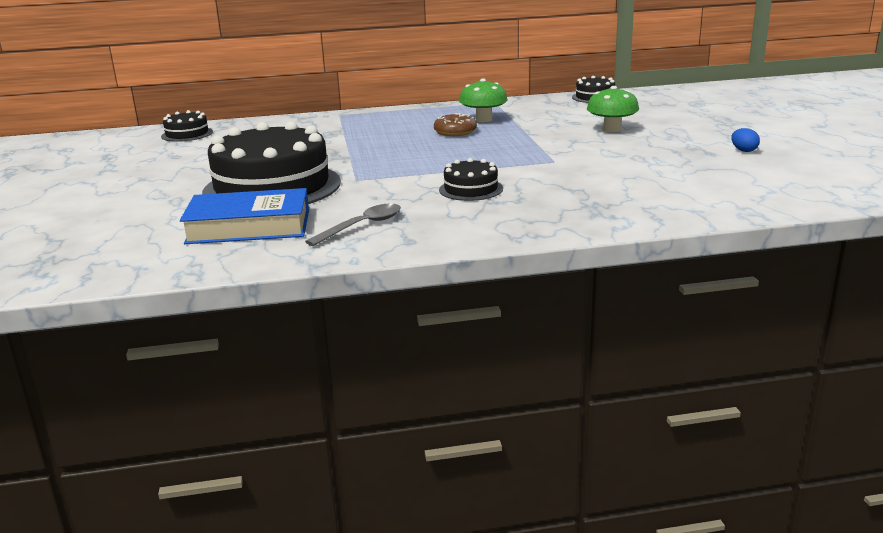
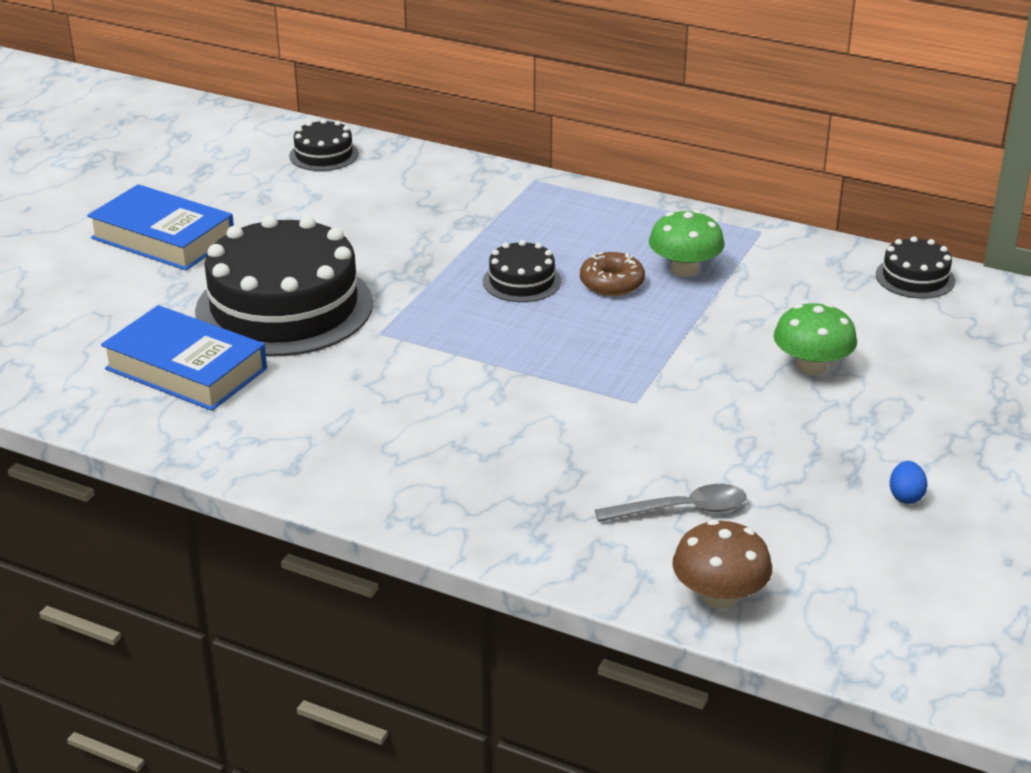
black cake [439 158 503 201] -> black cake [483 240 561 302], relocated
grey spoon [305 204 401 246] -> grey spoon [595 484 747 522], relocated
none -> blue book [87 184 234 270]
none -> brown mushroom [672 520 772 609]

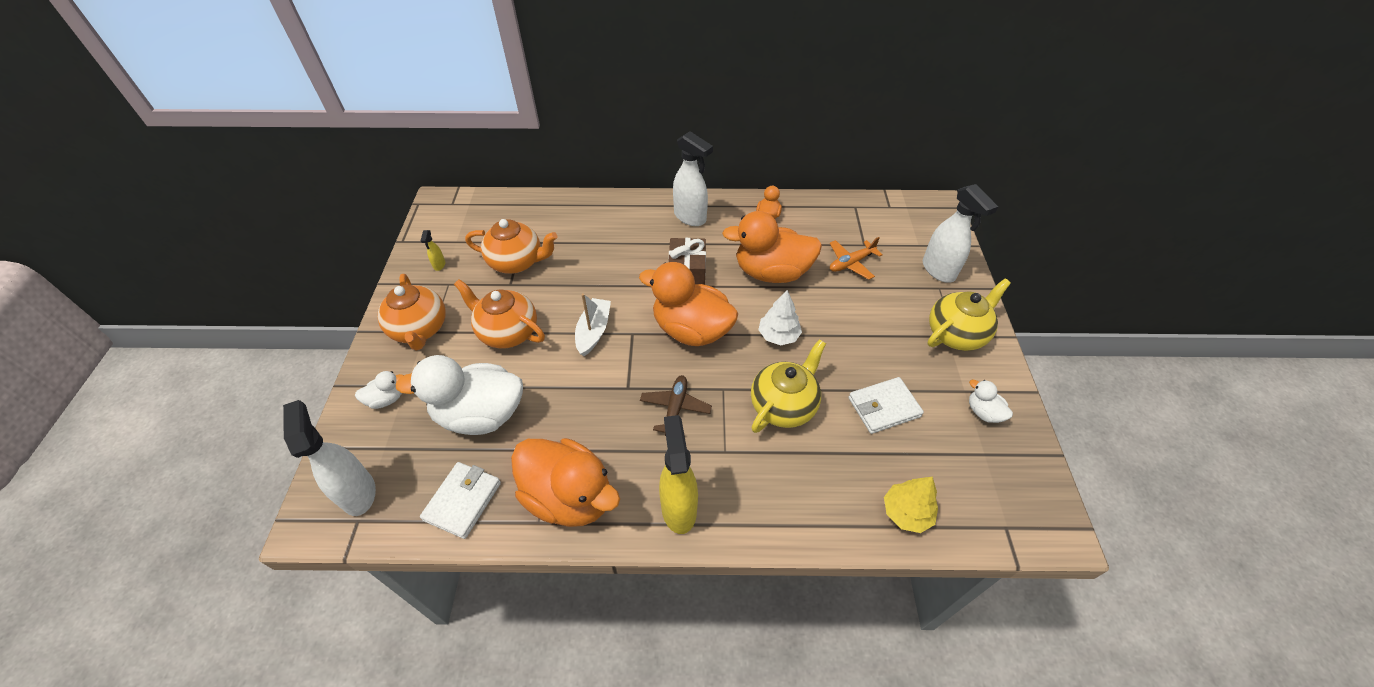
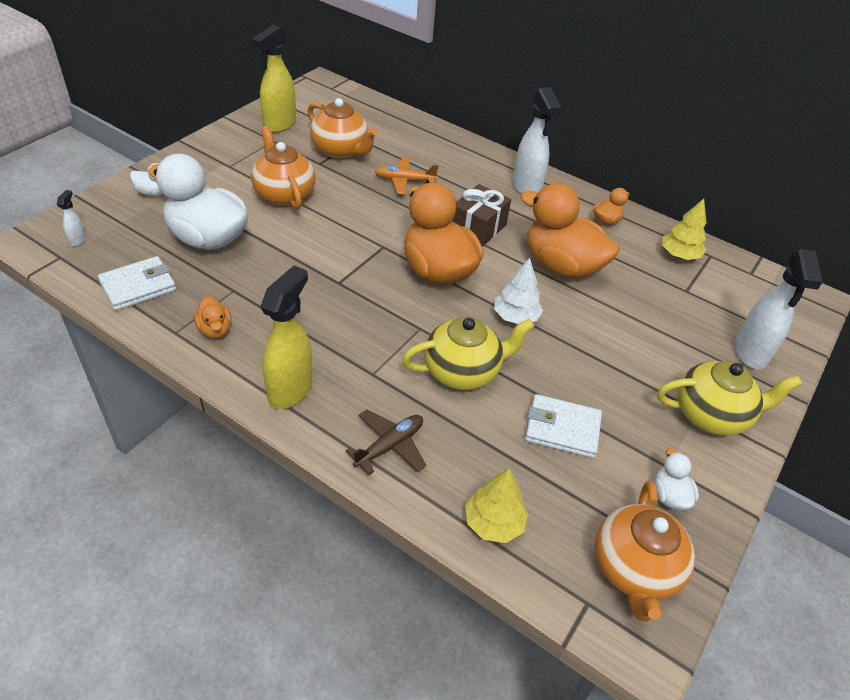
yellow spray bottle [421 230 445 271] -> yellow spray bottle [252 25 296 133], x2.25
orange plane [830 237 883 280] -> orange plane [375 157 439 195], relocated
orange teapot [378 274 446 351] -> orange teapot [595 481 695 621], relocated
white boat [575 293 611 356] -> none
brown plane [640 375 712 436] -> brown plane [346 409 426 475], relocated
white spray bottle [283 400 376 516] -> white spray bottle [57 190 86 247], x0.44
orange duck [511 438 620 527] -> orange duck [194 296 231 339], x0.44
none -> yellow tree [662 199 707 260]

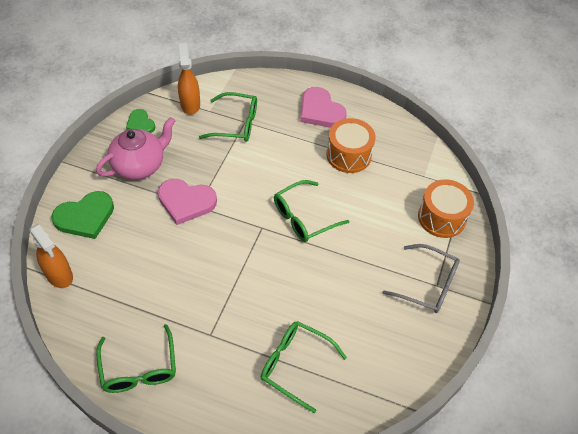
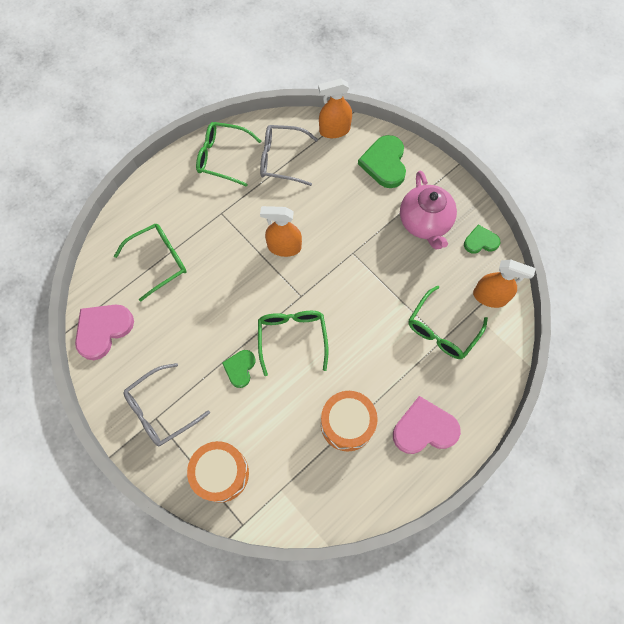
pink heart [158 179 217 225] -> pink heart [75 305 134 360], relocated
none -> grey glasses [260 125 318 186]
none -> orange spray bottle [260 206 302 257]
none -> green heart [222 350 256 388]

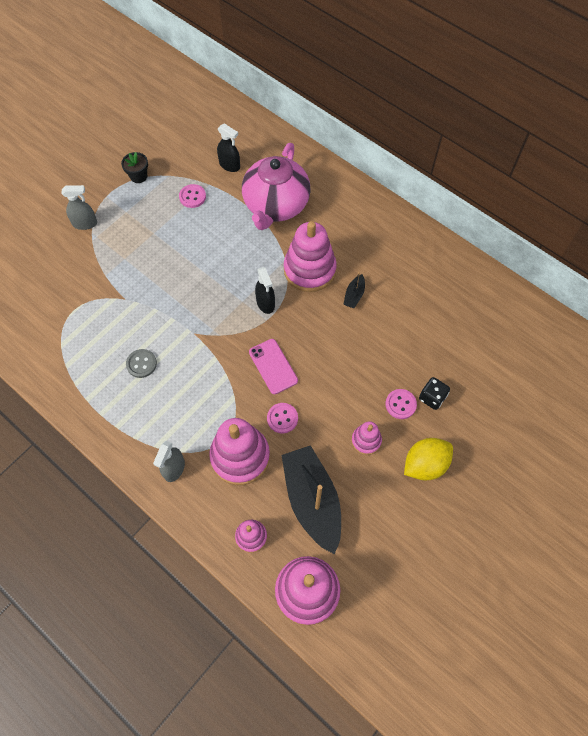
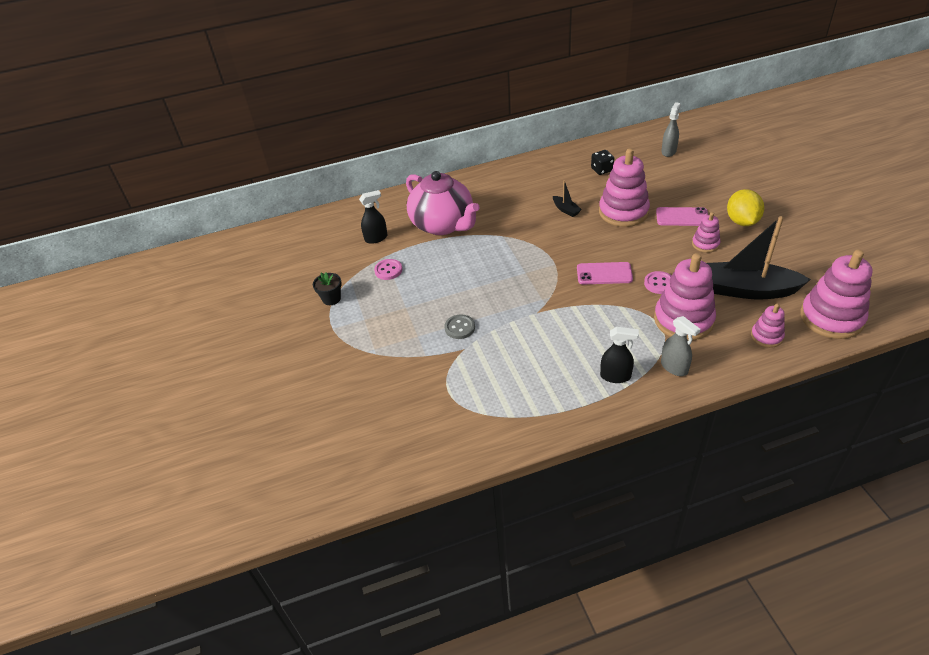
grey spray bottle [62 185 97 230] -> grey spray bottle [661 102 681 157], relocated
pink stacking toy [284 221 337 292] -> pink stacking toy [599 148 650 227], relocated
black spray bottle [255 267 275 314] -> black spray bottle [600 327 639 383], relocated
grey button [126 349 157 378] -> grey button [444 314 475 339], relocated
black dice [419 377 450 410] -> black dice [591 150 614 175], relocated
pink button [385 389 417 419] -> pink phone [656 207 708 226]

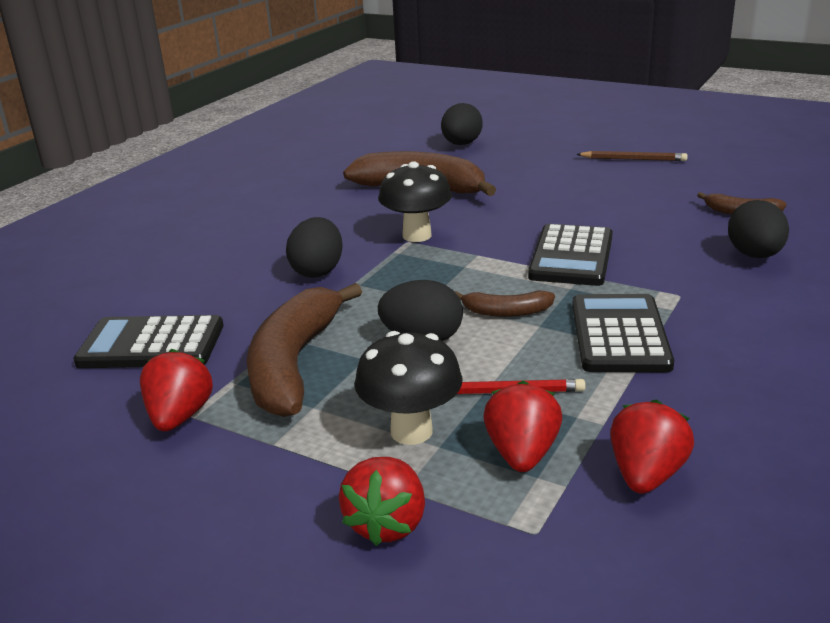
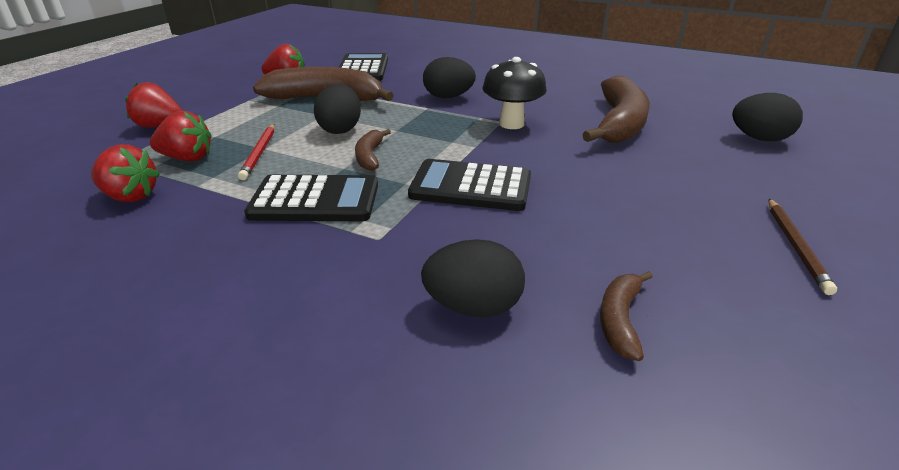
black mushroom [355 331 463 445] -> none

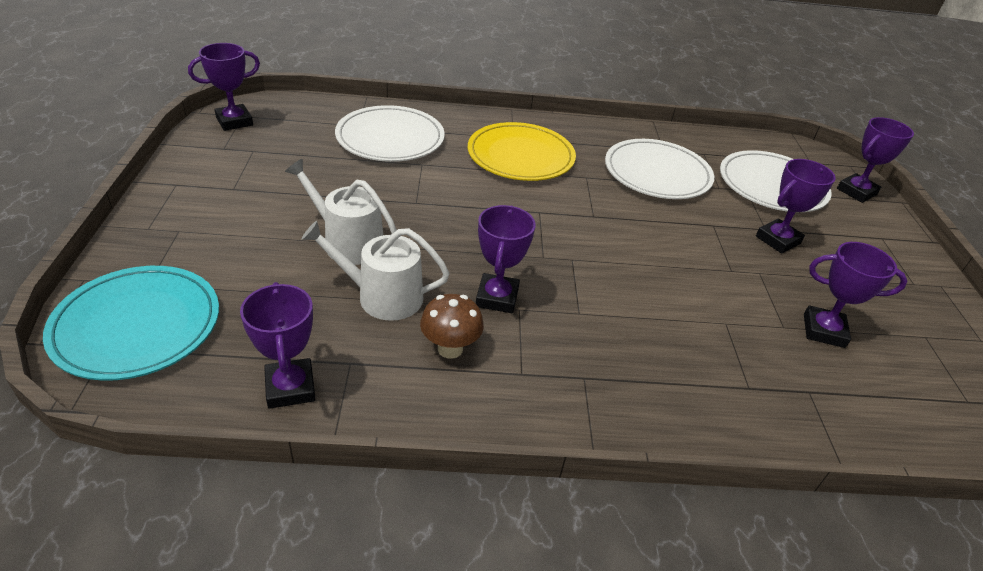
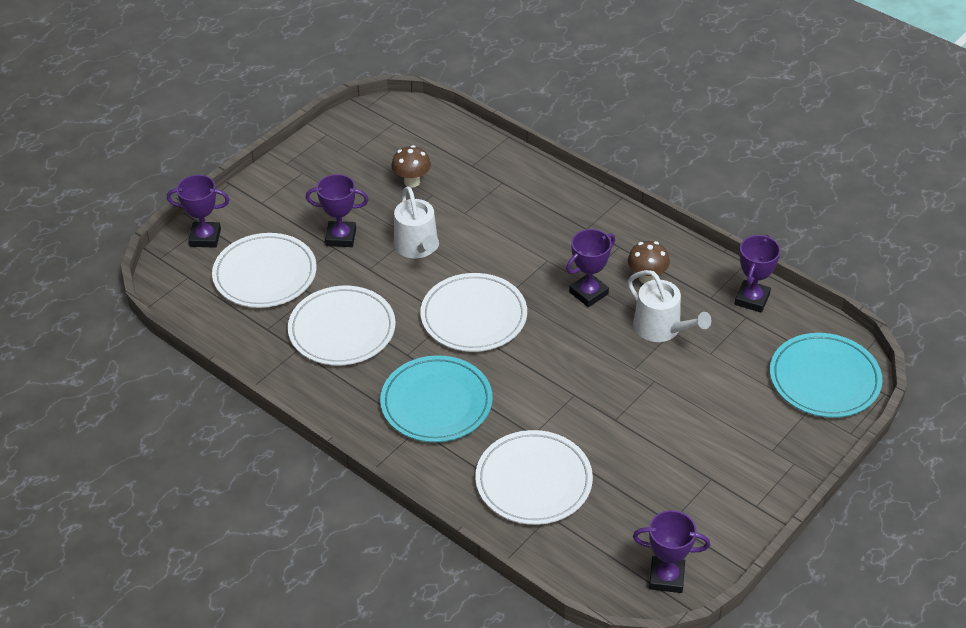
yellow plate [468 122 576 181] -> turquoise plate [380 355 493 442]
white watering can [285 159 397 265] -> white watering can [394 187 439 258], relocated
purple trophy [804 242 908 348] -> brown mushroom [391 145 431 187]
none -> white plate [420 273 527 352]

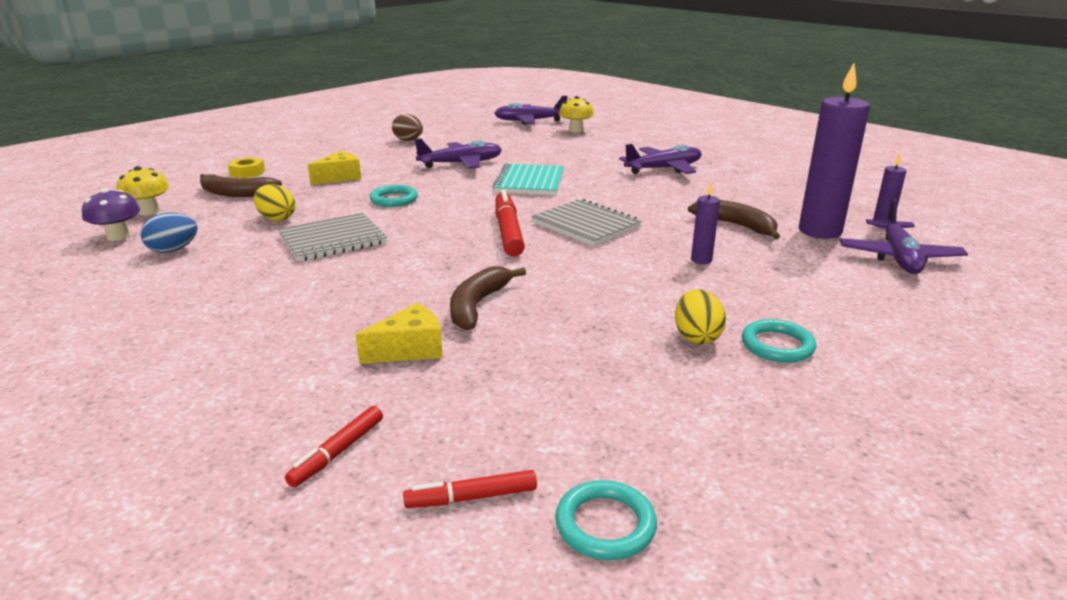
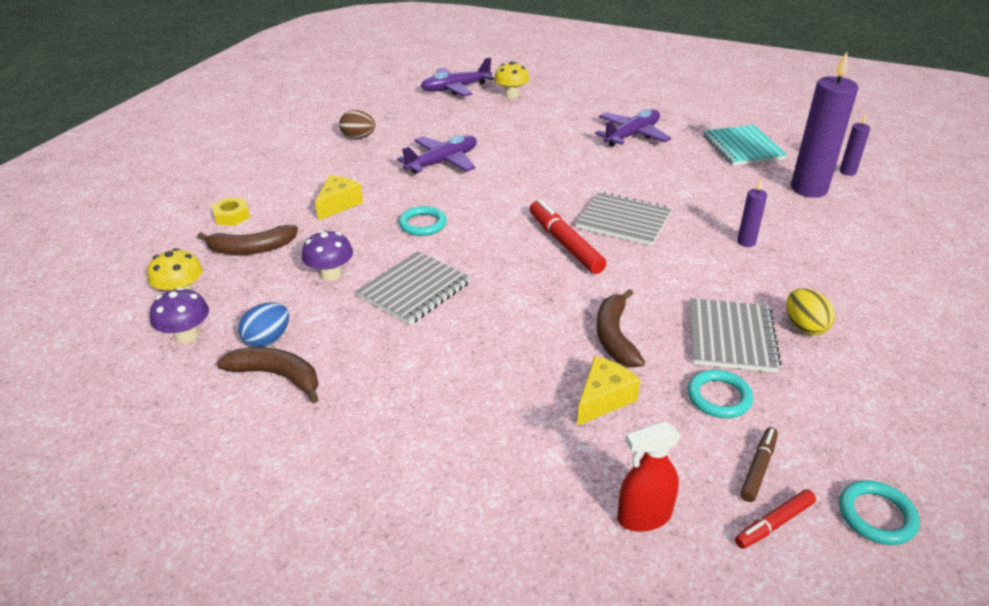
turquoise notebook [493 163 564 195] -> turquoise notebook [703 125 787 166], relocated
yellow egg [254 184 295 221] -> purple mushroom [302 230 353 281]
purple plane [839 198 968 274] -> none
brown banana [688 200 780 239] -> brown banana [217 347 319 404], relocated
turquoise ring [742 319 816 363] -> turquoise ring [687 370 753 418], relocated
red marker [285 406 383 487] -> red spray bottle [617 421 681 532]
none -> grey notebook [690 298 782 372]
none -> brown marker [740 427 778 502]

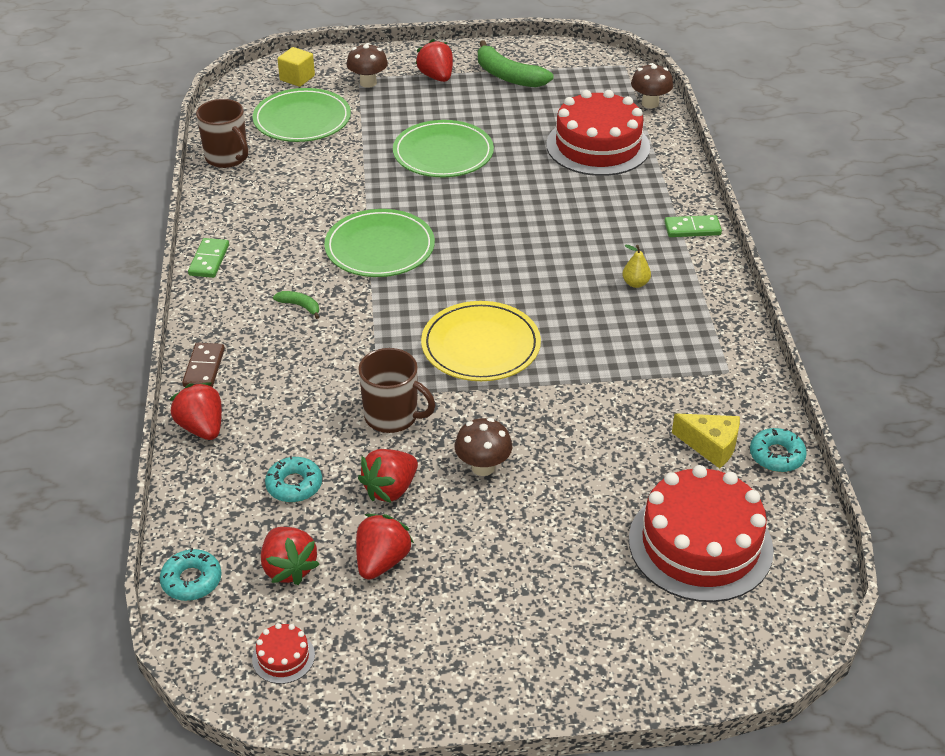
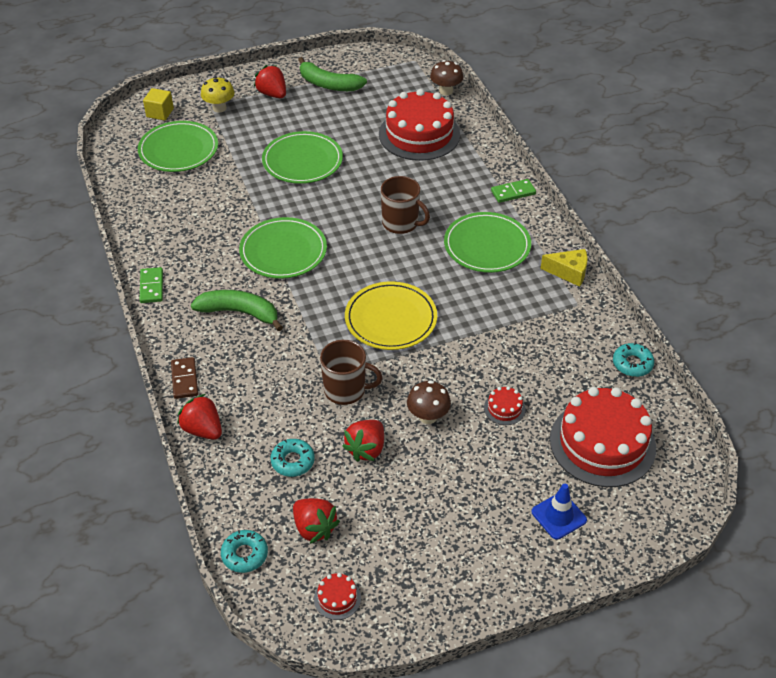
brown mushroom [346 43 388 88] -> yellow mushroom [201 76 235 113]
brown mug [196 99 248 168] -> brown mug [381 176 430 234], relocated
yellow pear [622 245 651 288] -> green plate [444 212 531 273]
green banana [273 291 319 319] -> green banana [191 290 283 331], x2.12
yellow cheese [672 413 740 469] -> yellow cheese [541 249 588 287], relocated
red strawberry [356 514 414 580] -> none
none -> red cake [484 386 525 425]
none -> blue traffic cone [532 484 587 540]

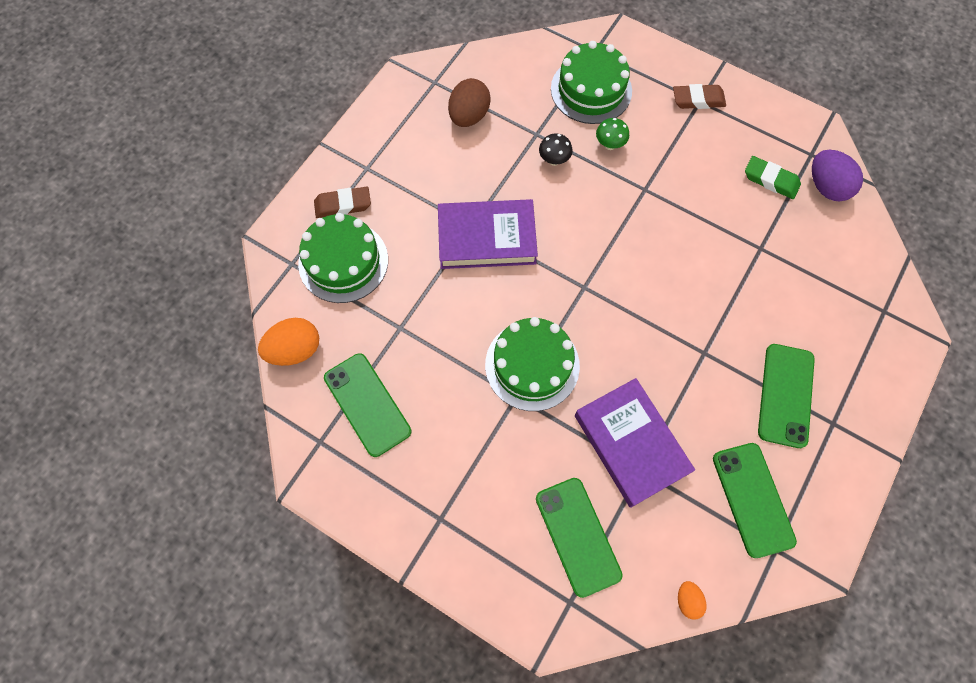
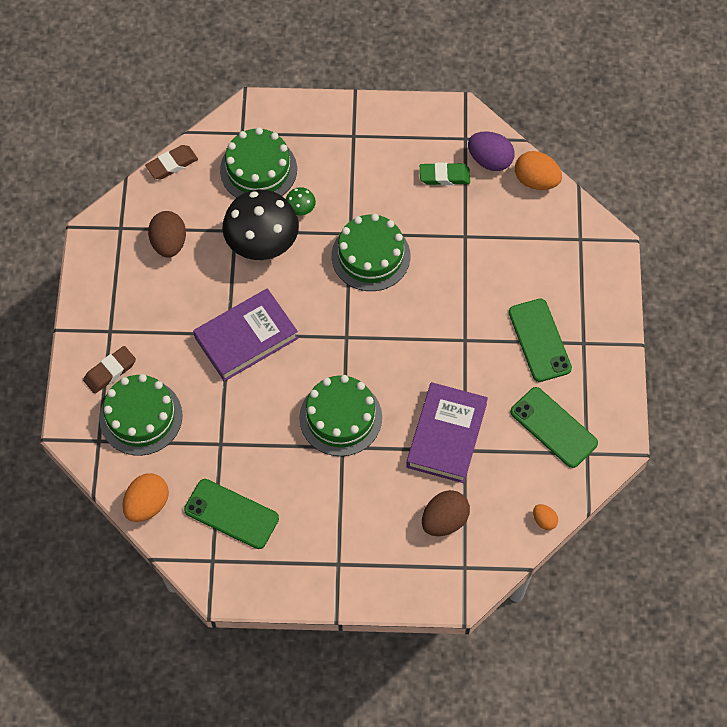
brown eraser [673 84 726 109] -> brown eraser [145 145 198 180], relocated
black mushroom [539 133 573 166] -> black mushroom [222 190 299 260], x2.44
purple book [575 378 695 508] -> purple book [406 382 488 483], 75 degrees clockwise
green phone [536 478 623 598] -> brown egg [422 490 470 536]
none -> orange egg [515 151 562 190]
none -> green cake [332 214 410 291]

